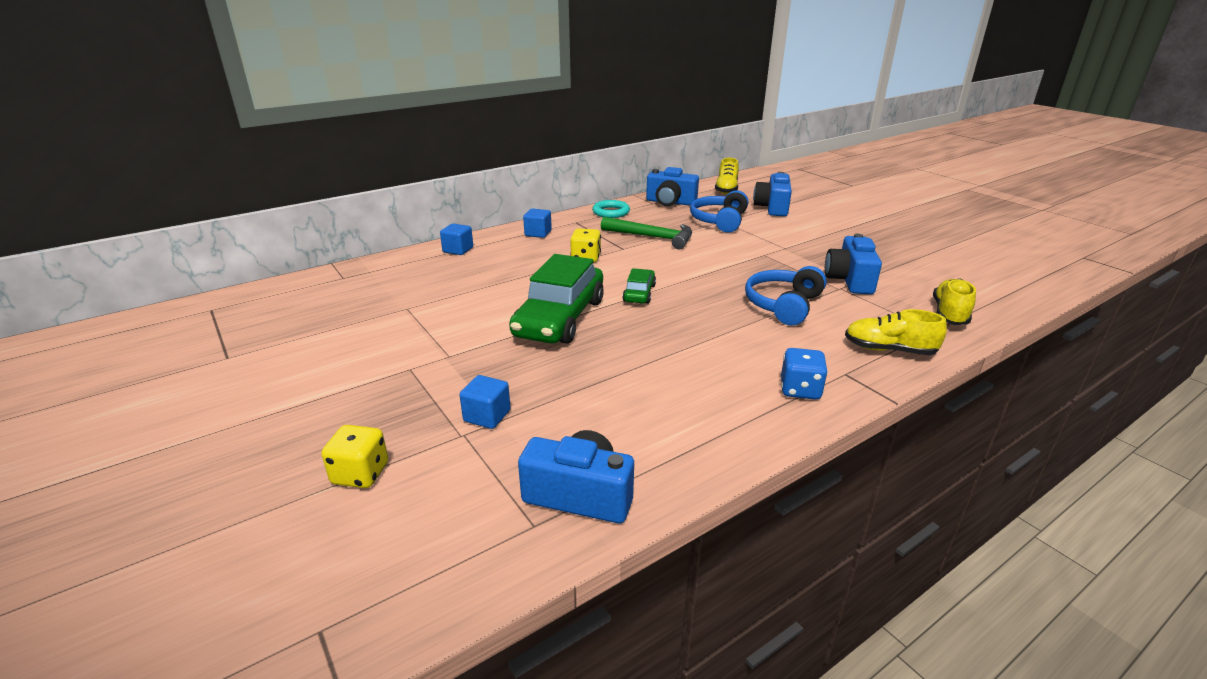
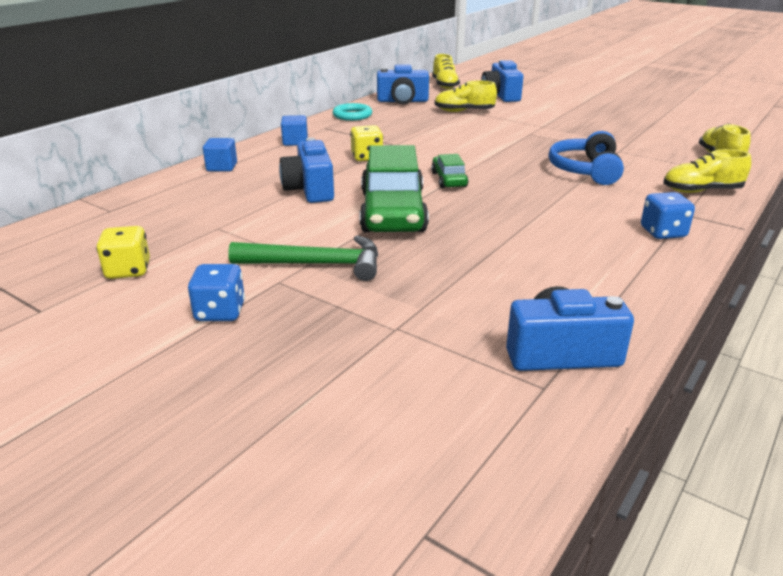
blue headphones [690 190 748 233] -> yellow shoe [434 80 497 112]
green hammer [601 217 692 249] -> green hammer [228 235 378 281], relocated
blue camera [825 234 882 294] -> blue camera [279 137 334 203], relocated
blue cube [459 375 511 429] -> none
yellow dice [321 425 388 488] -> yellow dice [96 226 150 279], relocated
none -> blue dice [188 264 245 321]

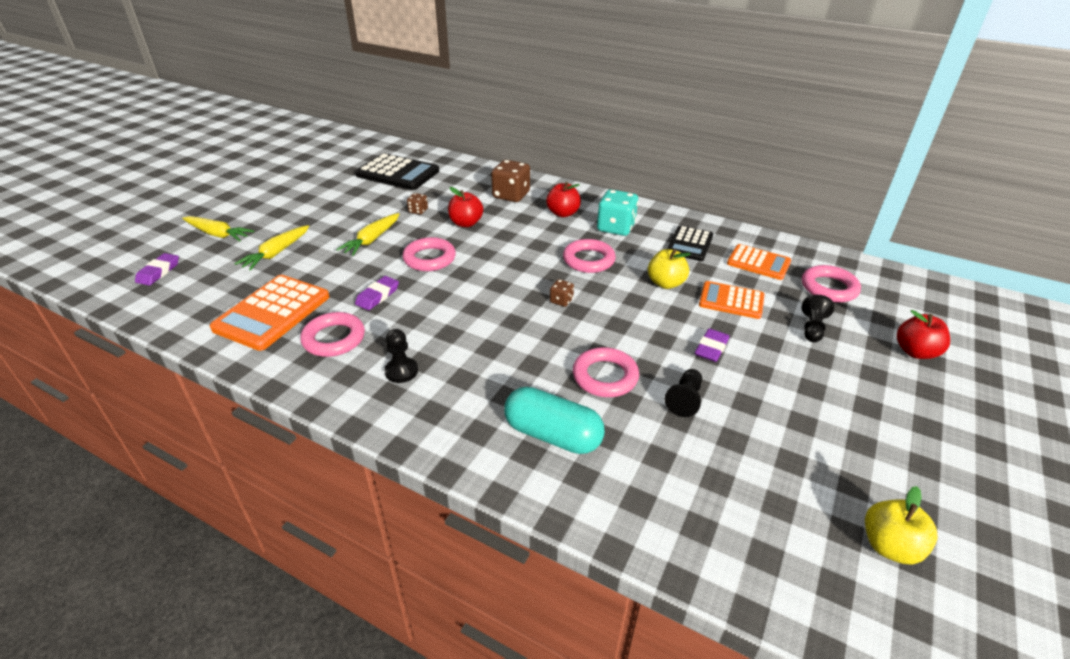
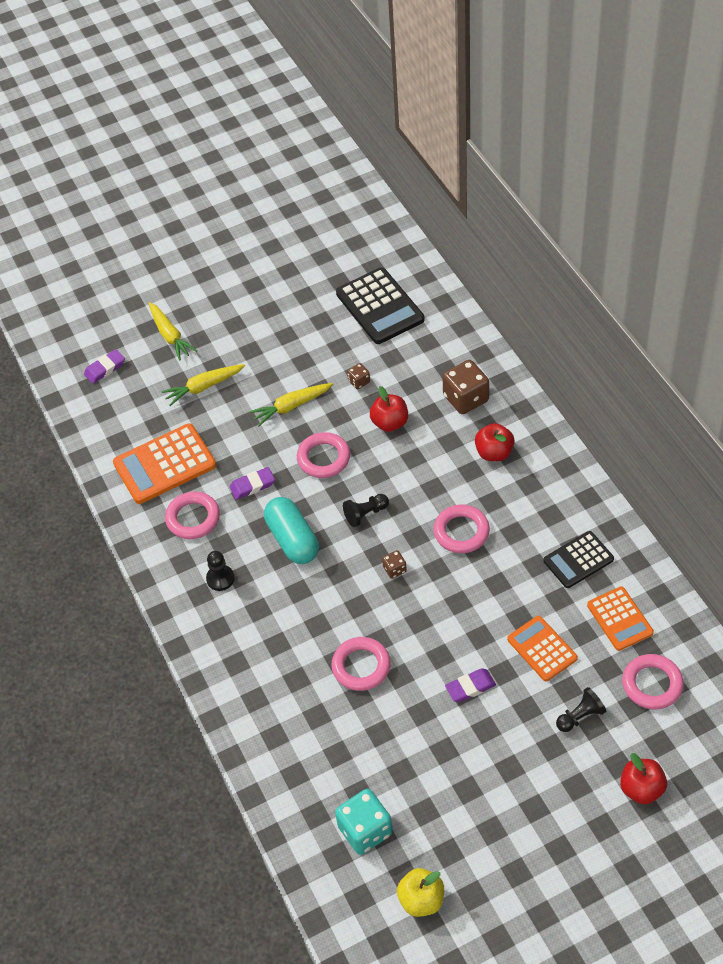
turquoise dice [597 189 638 236] -> turquoise dice [335 789 393 855], relocated
yellow apple [648 249 691 289] -> none
black pawn [665 369 702 417] -> black pawn [343 494 389 527], relocated
turquoise capsule [504 387 605 454] -> turquoise capsule [264 497 319 564], relocated

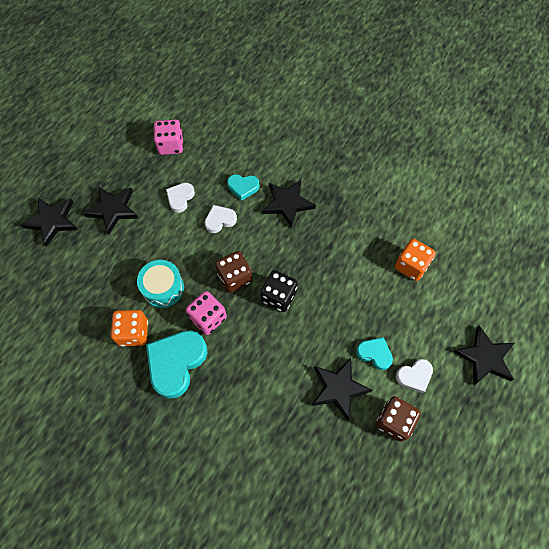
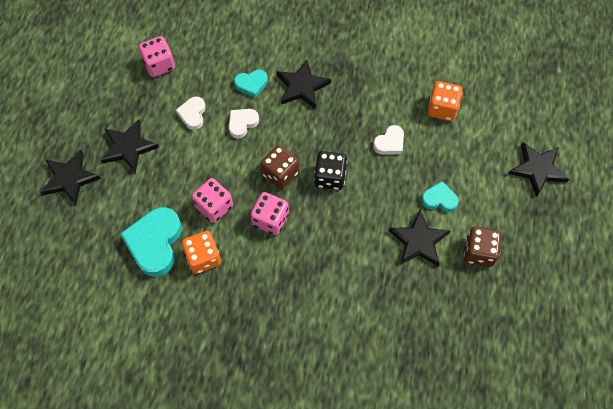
turquoise drum [137 260 184 308] -> pink dice [192 178 233 223]
turquoise heart [146 330 207 399] -> turquoise heart [120 207 182 277], relocated
white heart [396 359 433 393] -> white heart [373 125 404 155], relocated

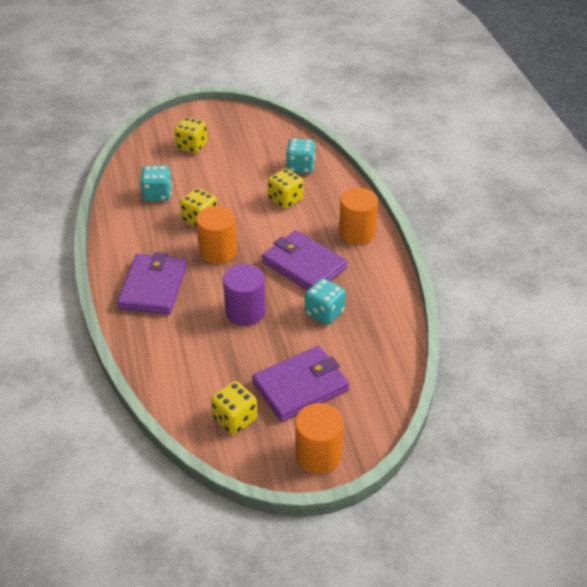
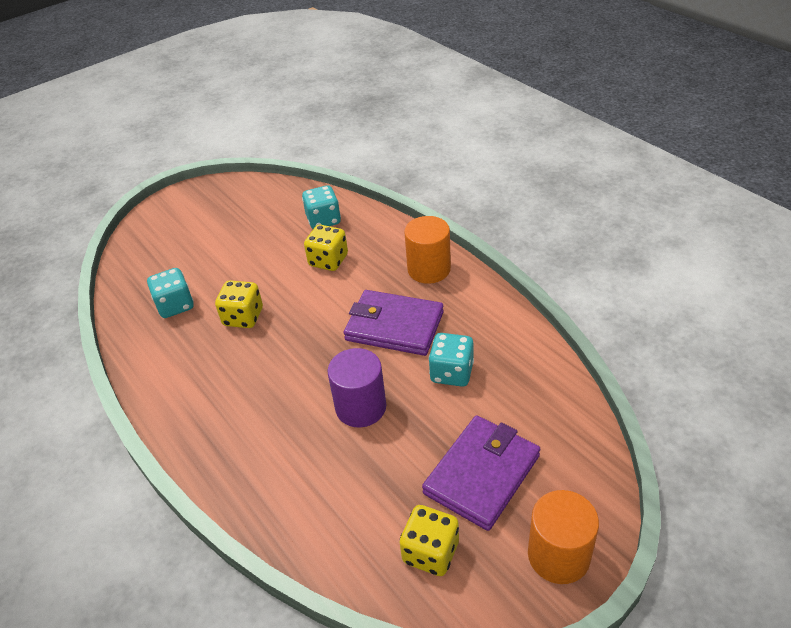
yellow dice [174 117 208 153] -> none
orange cylinder [196 206 237 264] -> none
purple wallet [117 252 187 315] -> none

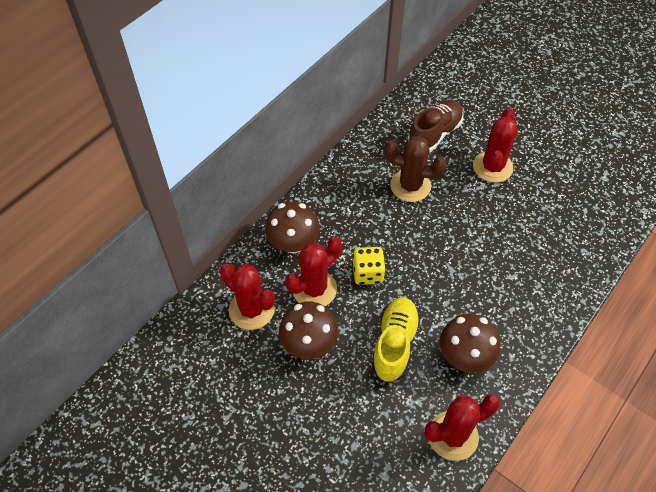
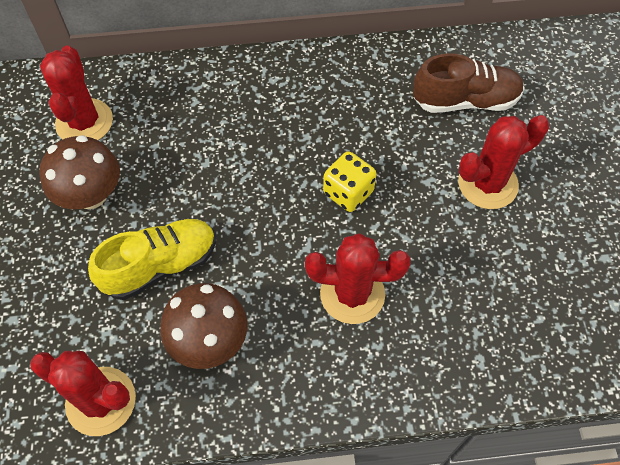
brown cactus [385 136 446 202] -> none
brown mushroom [265 202 320 253] -> none
red cactus [285 237 342 306] -> red cactus [305 233 410 324], relocated
yellow dice [352 247 385 285] -> yellow dice [323 151 376 212], relocated

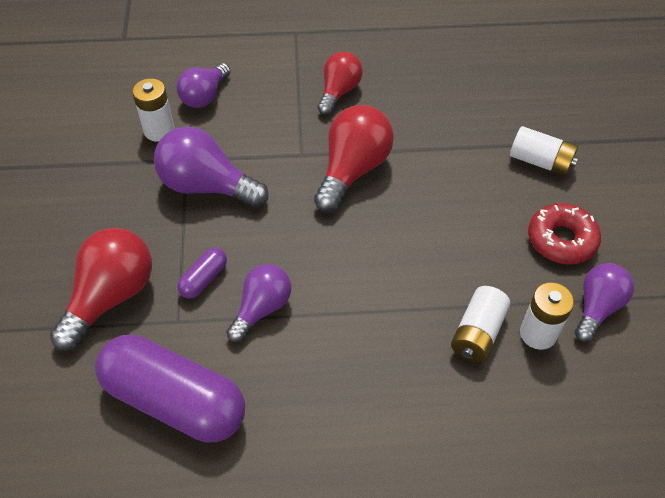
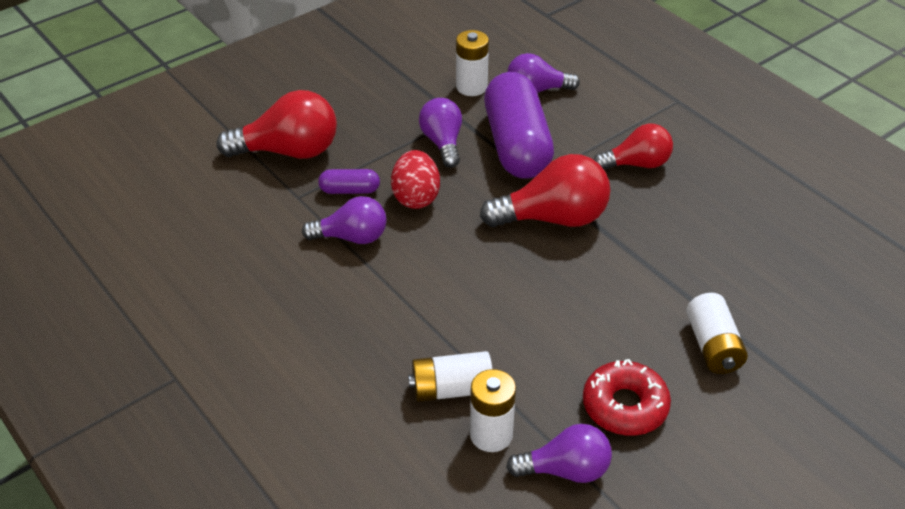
purple light bulb [154 126 269 207] -> purple light bulb [419 98 462 168], x0.65
purple capsule [95 335 245 443] -> purple capsule [484 72 554 179], relocated
none -> red egg [391 150 440 209]

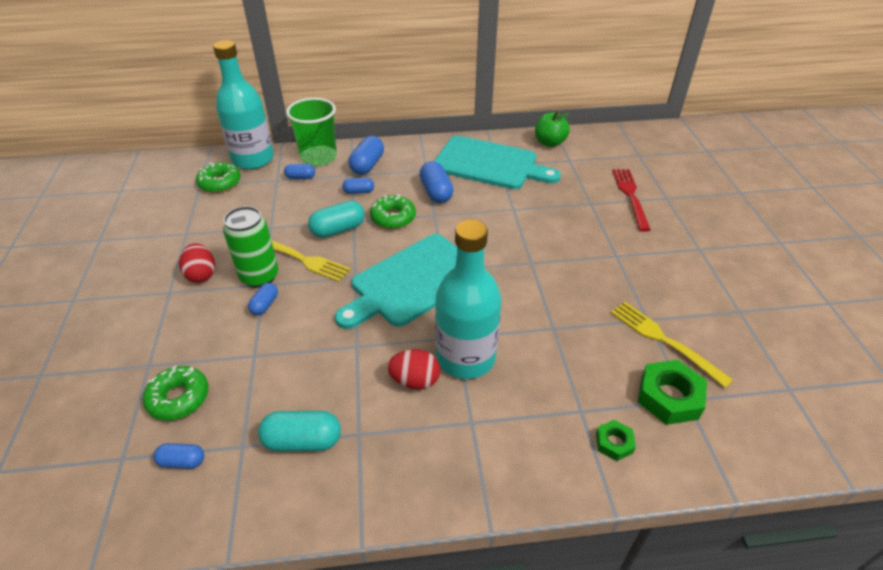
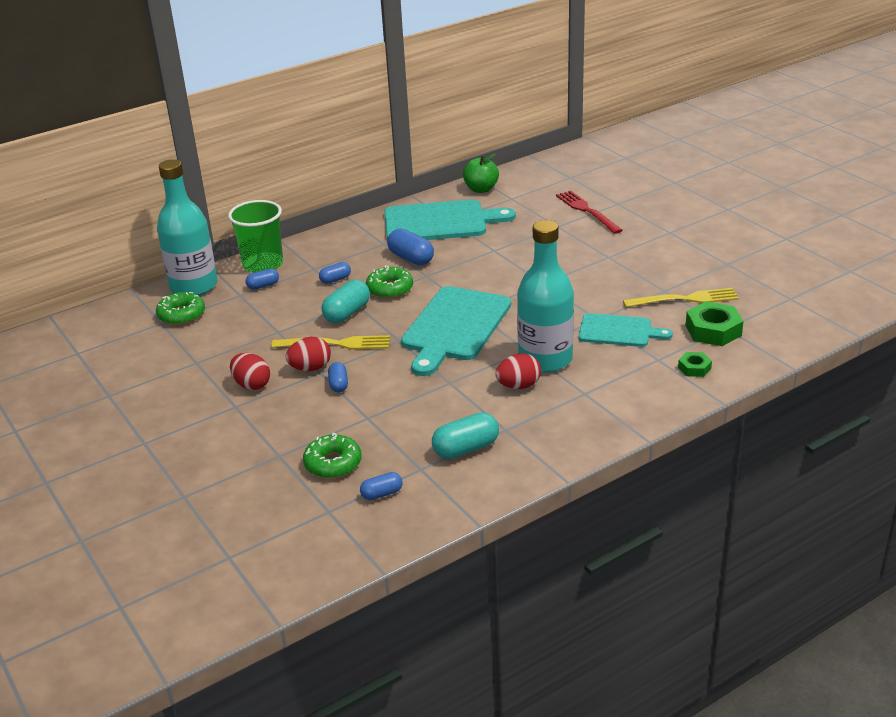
blue capsule [349 136 384 175] -> none
green can [223 206 278 288] -> red egg [286 337 331 371]
yellow fork [611 302 733 388] -> yellow fork [623 288 739 307], 150 degrees clockwise
none -> turquoise cutting board [578 313 673 347]

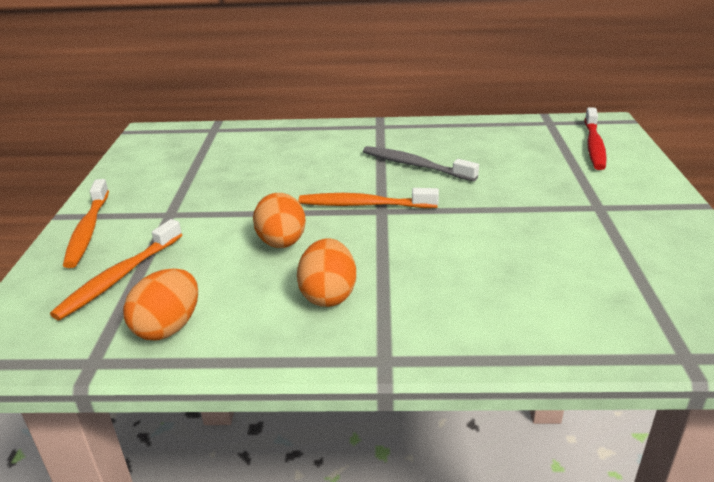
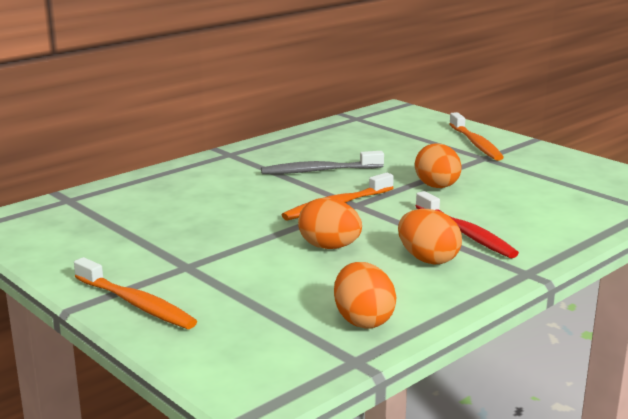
red toothbrush [585 107 607 170] -> red toothbrush [415 191 519 258], relocated
orange toothbrush [50 219 182 320] -> orange toothbrush [449 112 504 161], relocated
none -> orange egg [415 143 462 188]

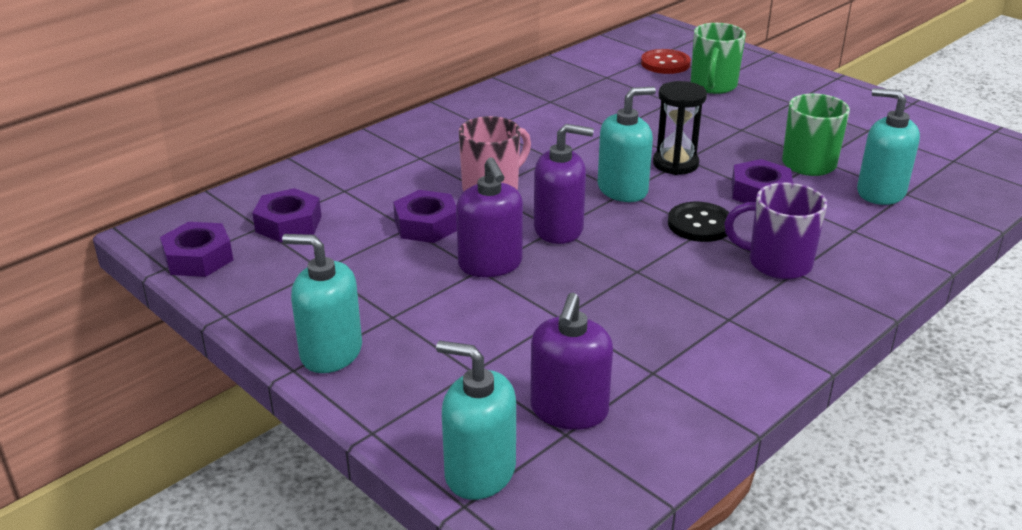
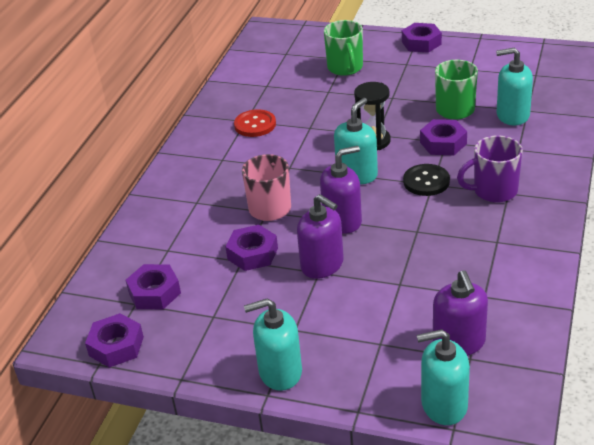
red button [641 49 691 74] -> red button [234 109 276 137], relocated
none -> purple nut [402 23 442 53]

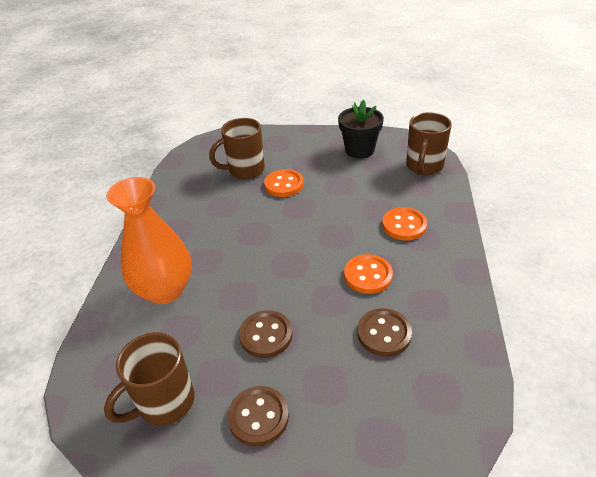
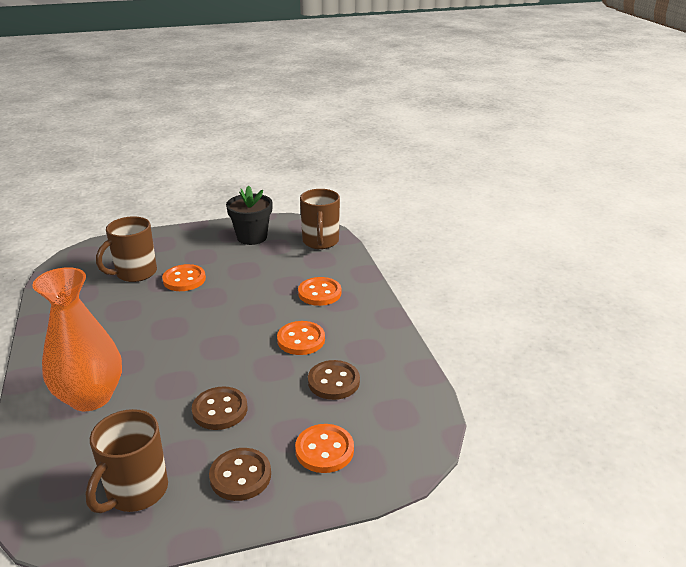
none -> orange button [295 424 354 473]

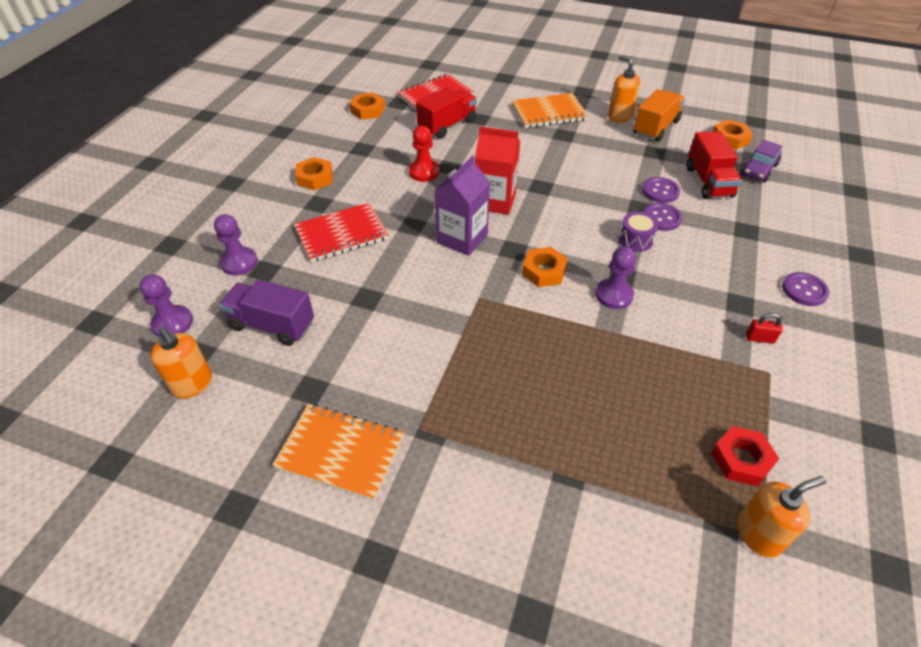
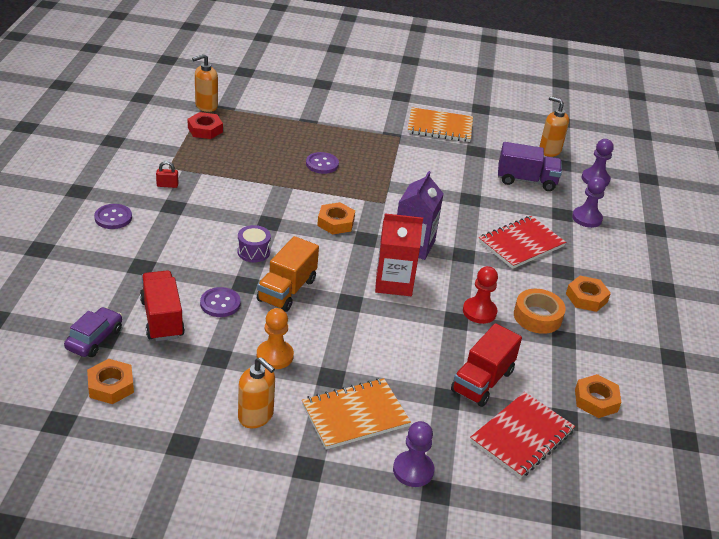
orange truck [633 89 685 142] -> orange truck [257 236 319 312], relocated
purple button [643 203 682 231] -> purple button [306 152 339 174], relocated
purple pawn [595 246 636 309] -> purple pawn [393 421 434 487], relocated
none -> orange tape [514 289 566 334]
none -> orange pawn [257 308 294 369]

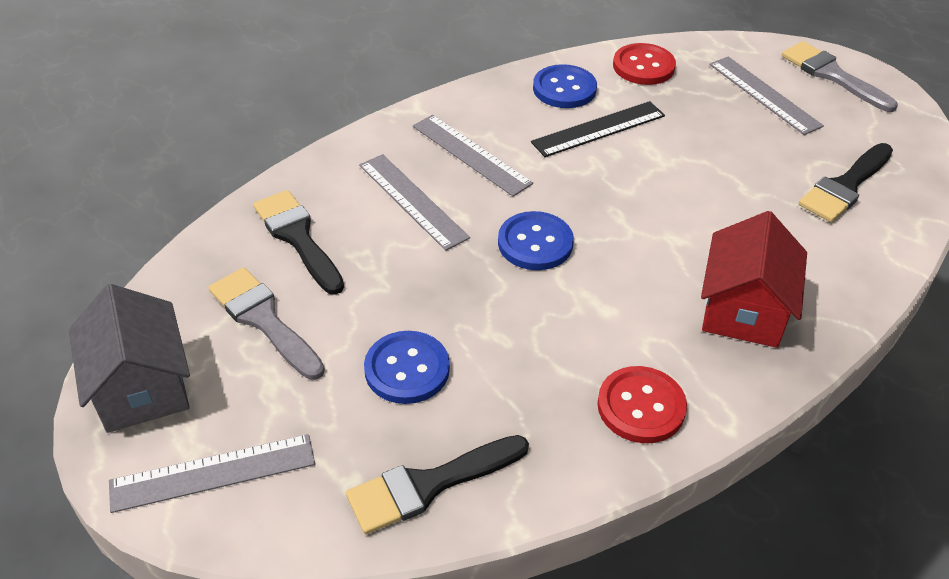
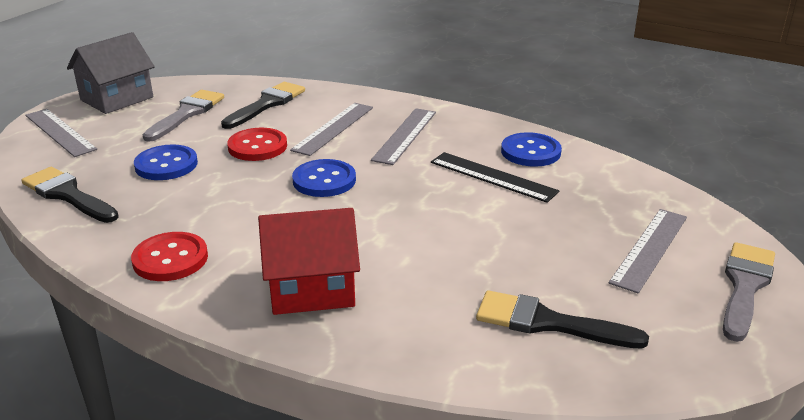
red button [613 43 676 85] -> red button [227 128 287 161], relocated

